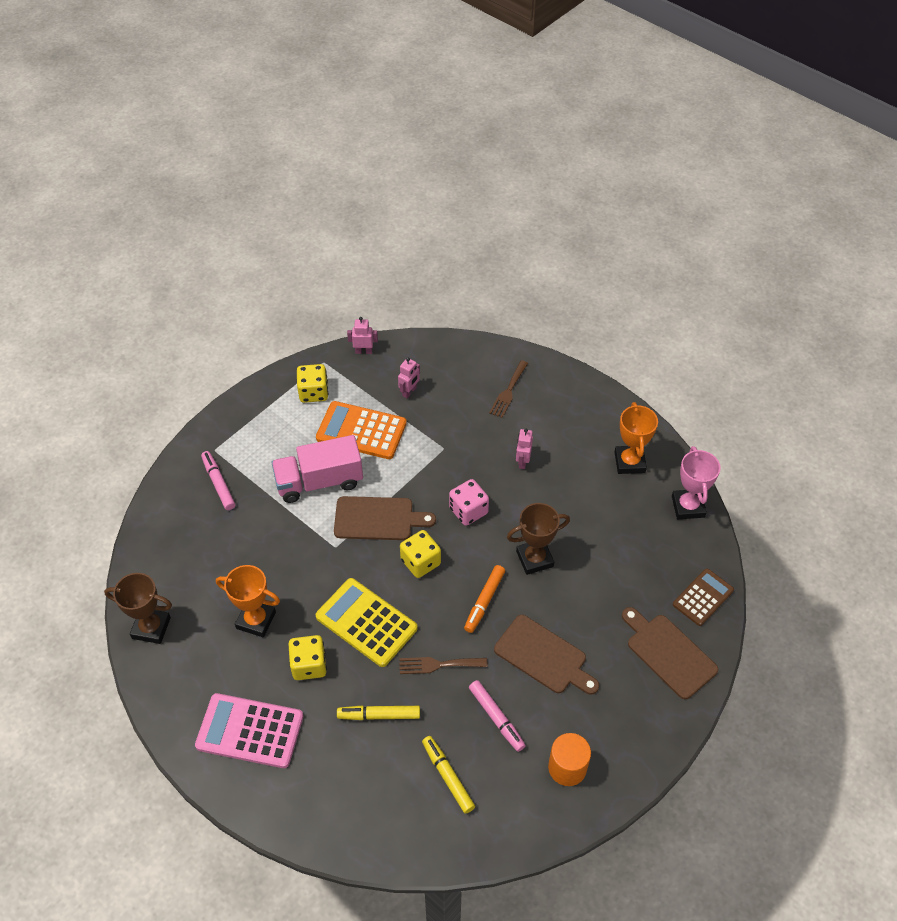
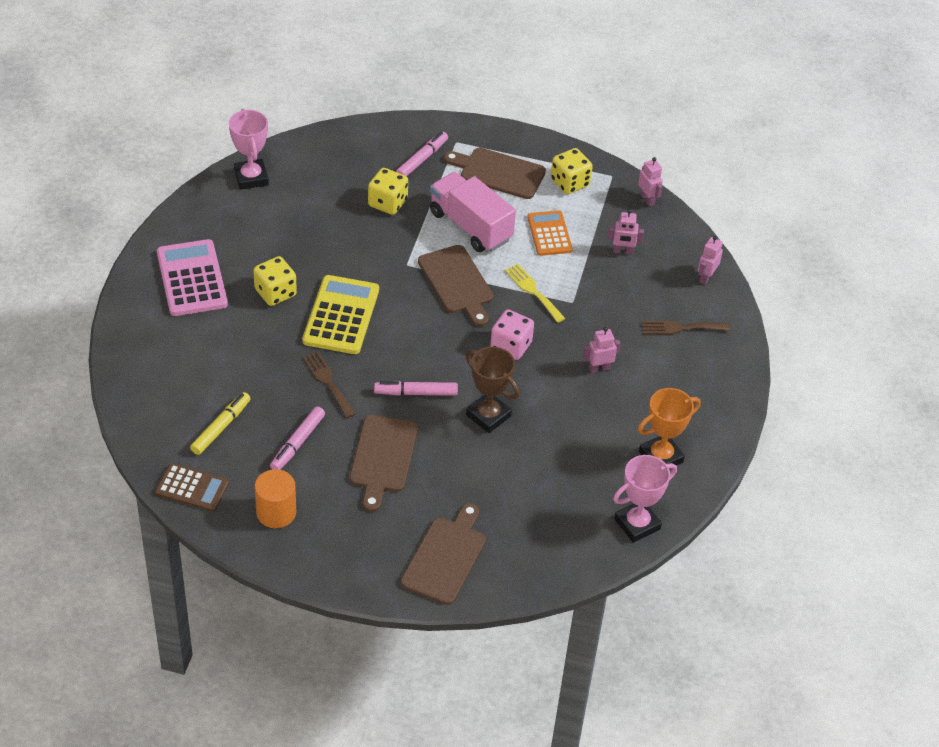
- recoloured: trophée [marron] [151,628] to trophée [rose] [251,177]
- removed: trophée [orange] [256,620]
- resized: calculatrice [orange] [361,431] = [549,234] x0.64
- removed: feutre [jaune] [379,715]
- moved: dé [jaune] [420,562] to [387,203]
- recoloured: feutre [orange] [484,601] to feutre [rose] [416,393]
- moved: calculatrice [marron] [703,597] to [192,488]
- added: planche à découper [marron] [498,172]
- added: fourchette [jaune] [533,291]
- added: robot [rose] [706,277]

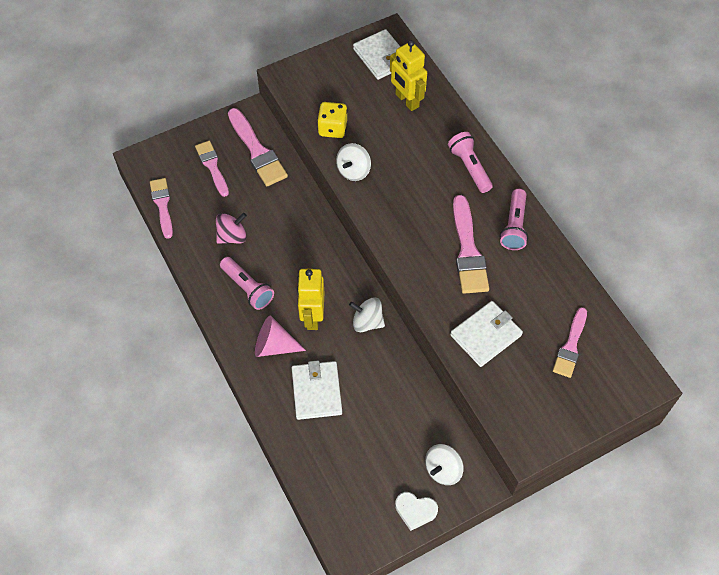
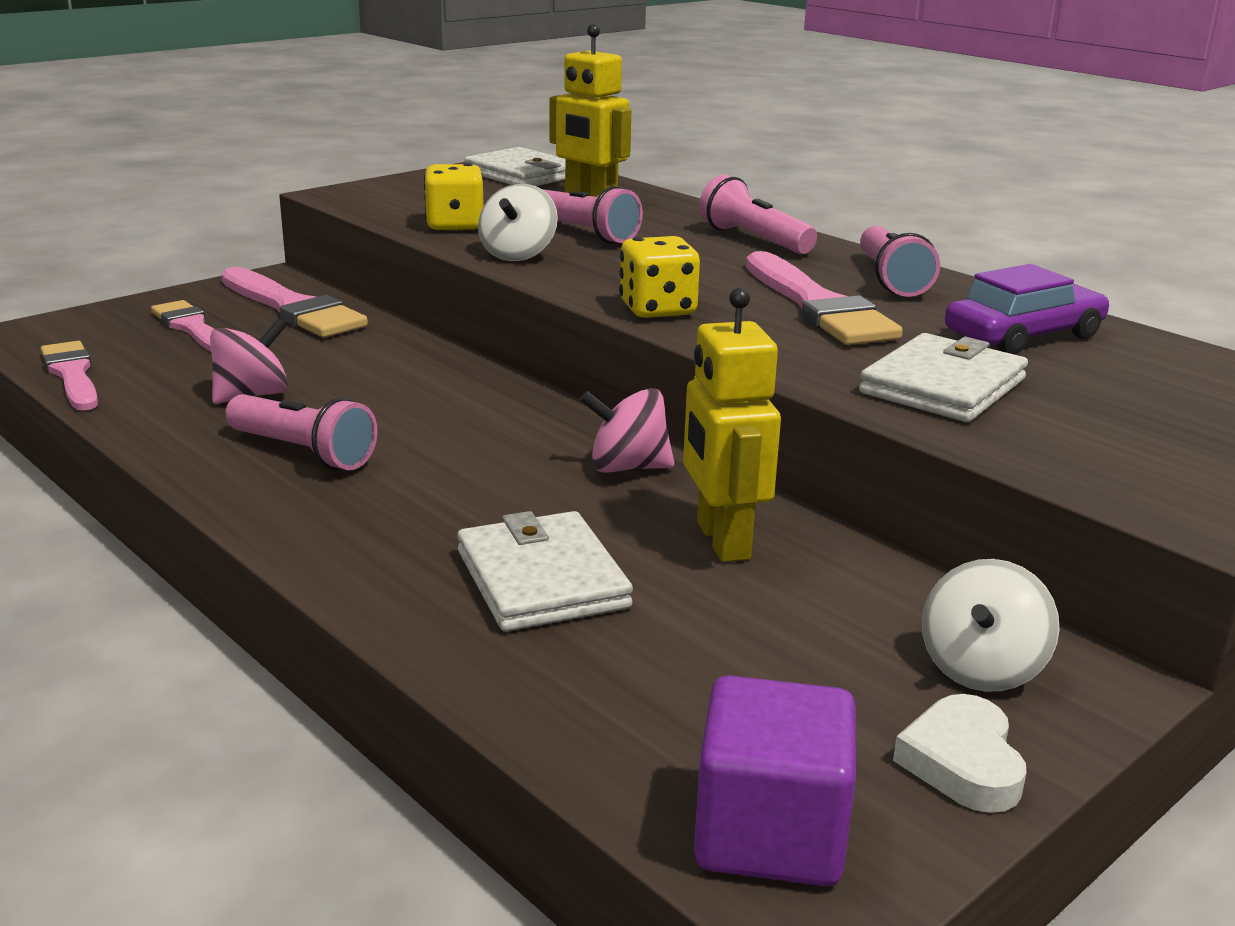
- removed: cône [rose] [274,346]
- moved: robot [jaune] [312,317] to [722,541]
- recoloured: toupie [blanc] [367,322] to toupie [rose] [627,467]
- turned: cœur [blanc] [415,511] = [962,762] 90 degrees clockwise
- removed: pinceau [rose] [570,346]
- added: lampe de poche [rose] [584,233]
- added: dé [jaune] [657,310]
- added: cube [violet] [770,834]
- added: voiture [violet] [1023,336]

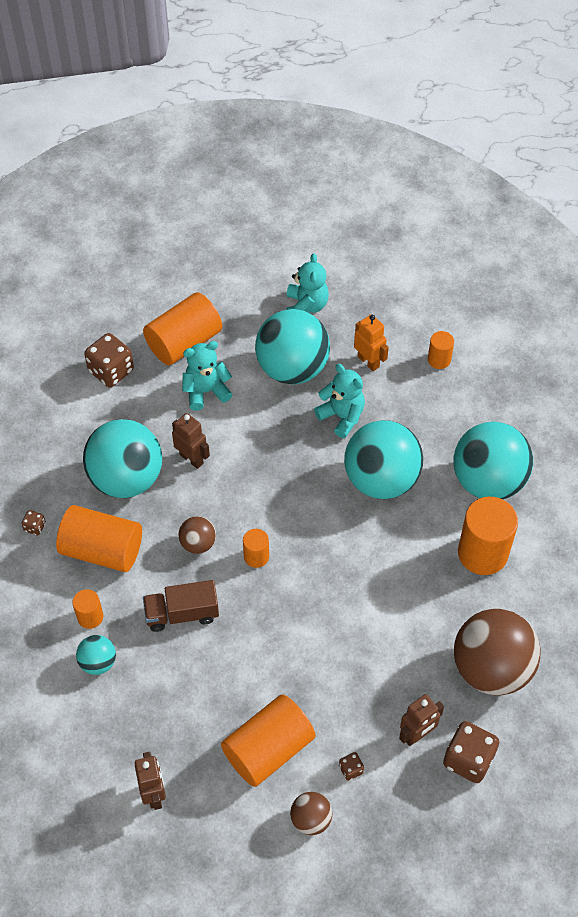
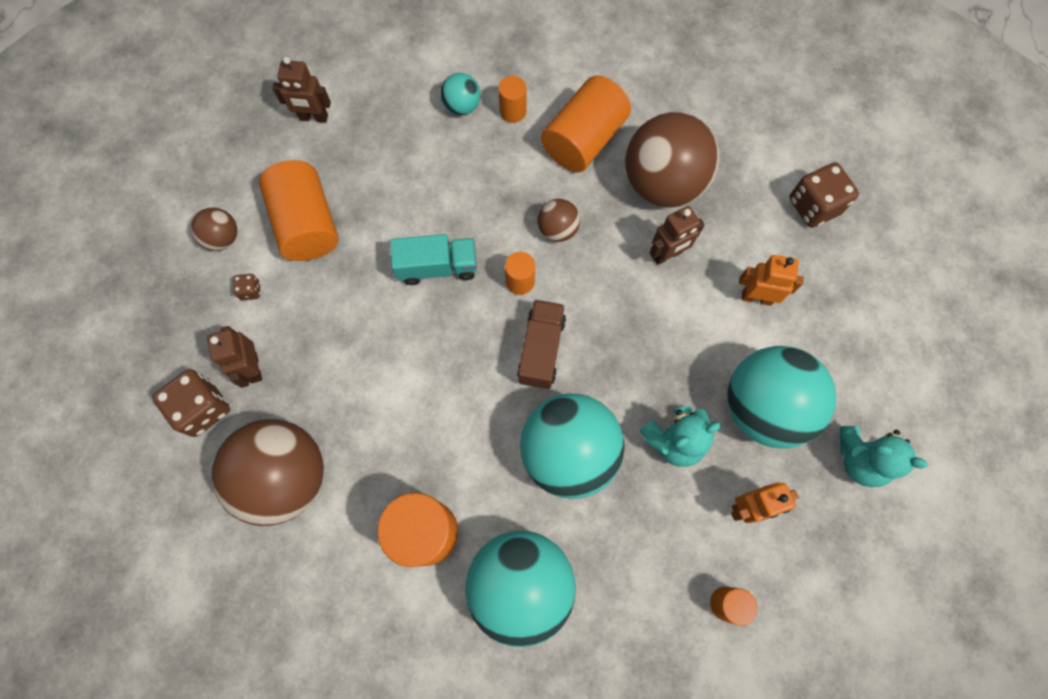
- removed: dé [marron] [35,527]
- recoloured: balle [turquoise] [126,478] to balle [marron] [663,184]
- removed: cylindre [orange] [184,342]
- moved: camion [marron] [182,614] to [541,350]
- replaced: ours en peluche [turquoise] [206,391] to robot [orange] [756,297]
- added: camion [turquoise] [437,267]

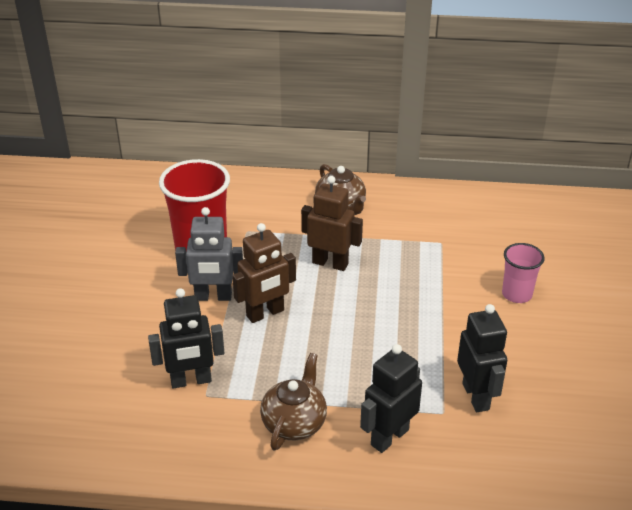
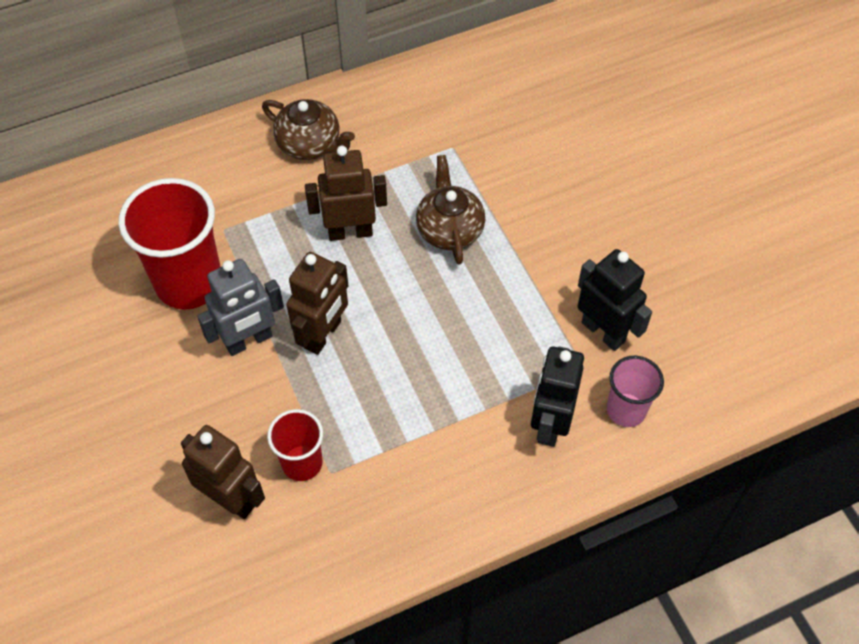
- replaced: robot [noir] [191,381] to gobelet [rouge] [302,463]
- moved: théière [marron] [294,422] to [449,229]
- moved: gobelet [rose] [516,294] to [626,410]
- added: robot [marron] [231,499]

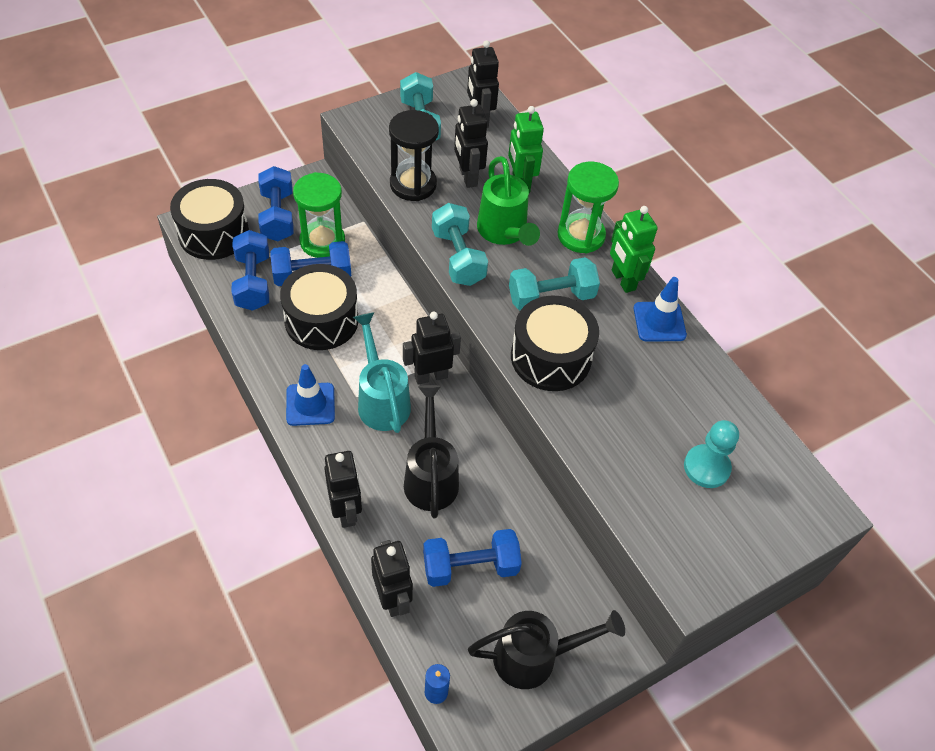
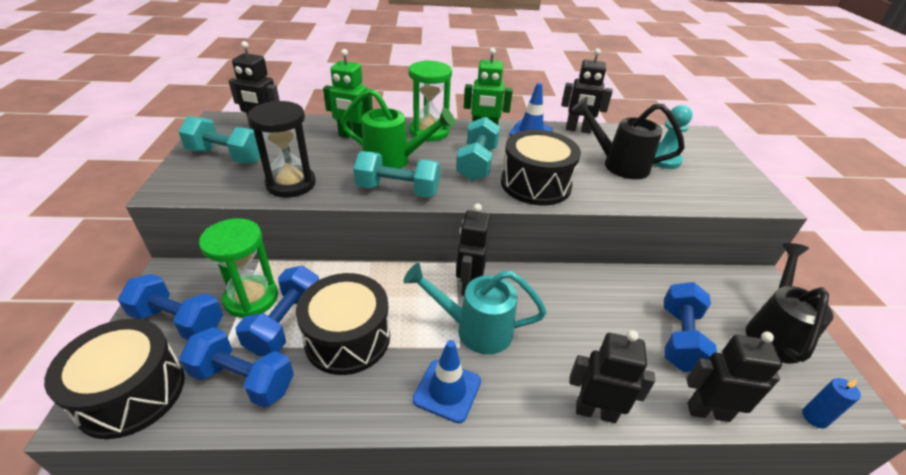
- moved: arrosoir [noir] [431,476] to [618,164]
- moved: robot [noir] [467,177] to [578,130]

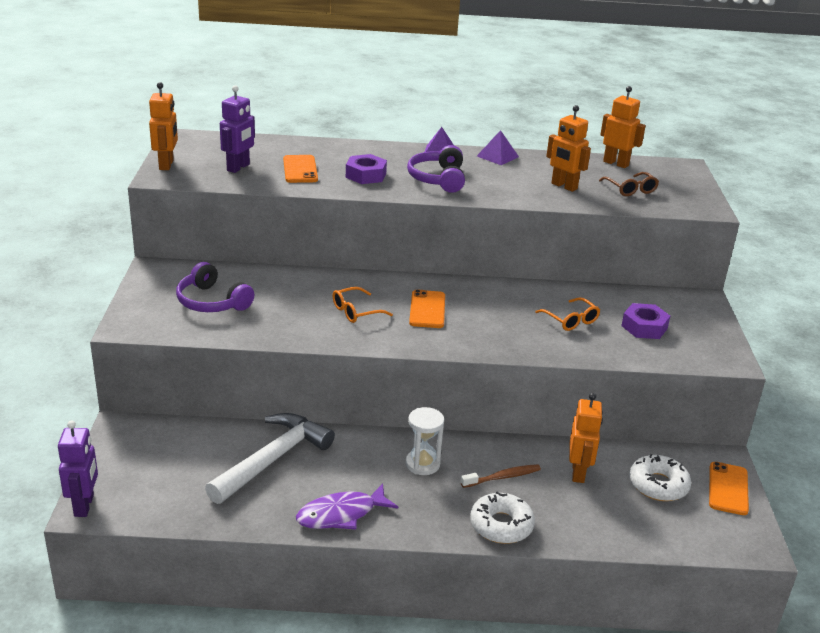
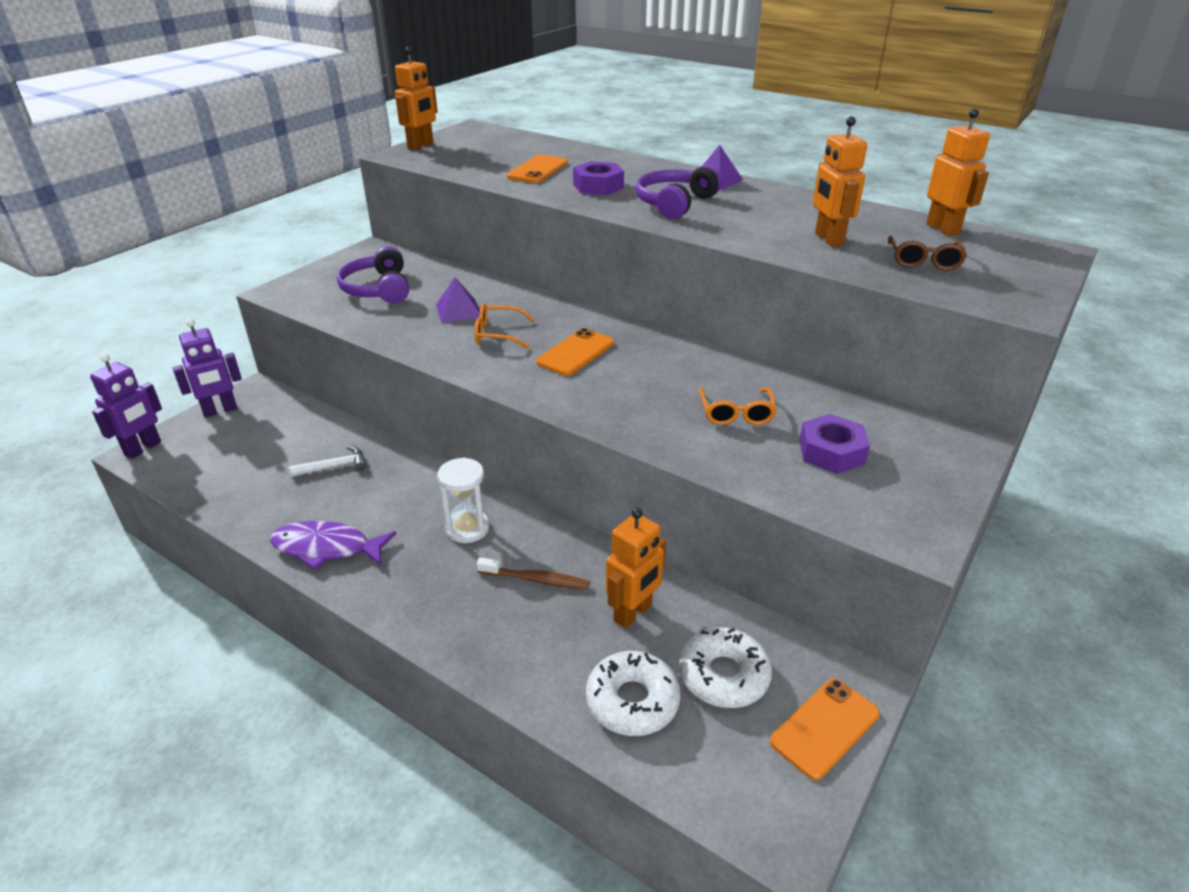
- resized: marteau [blanc] [272,459] = [334,466] x0.45
- moved: robot [violet] [238,167] to [220,410]
- moved: beignet [blanc] [501,525] to [632,701]
- moved: pyramide [violet] [497,156] to [458,310]

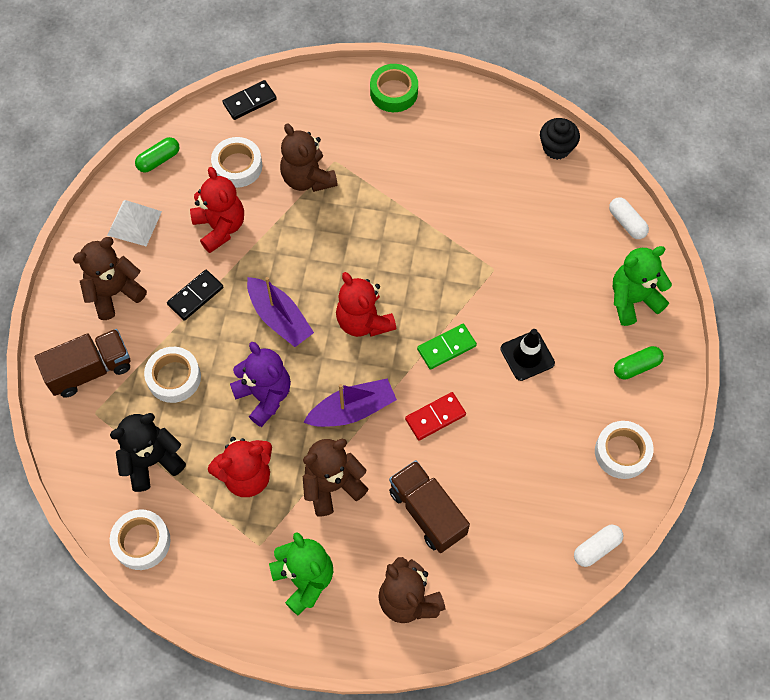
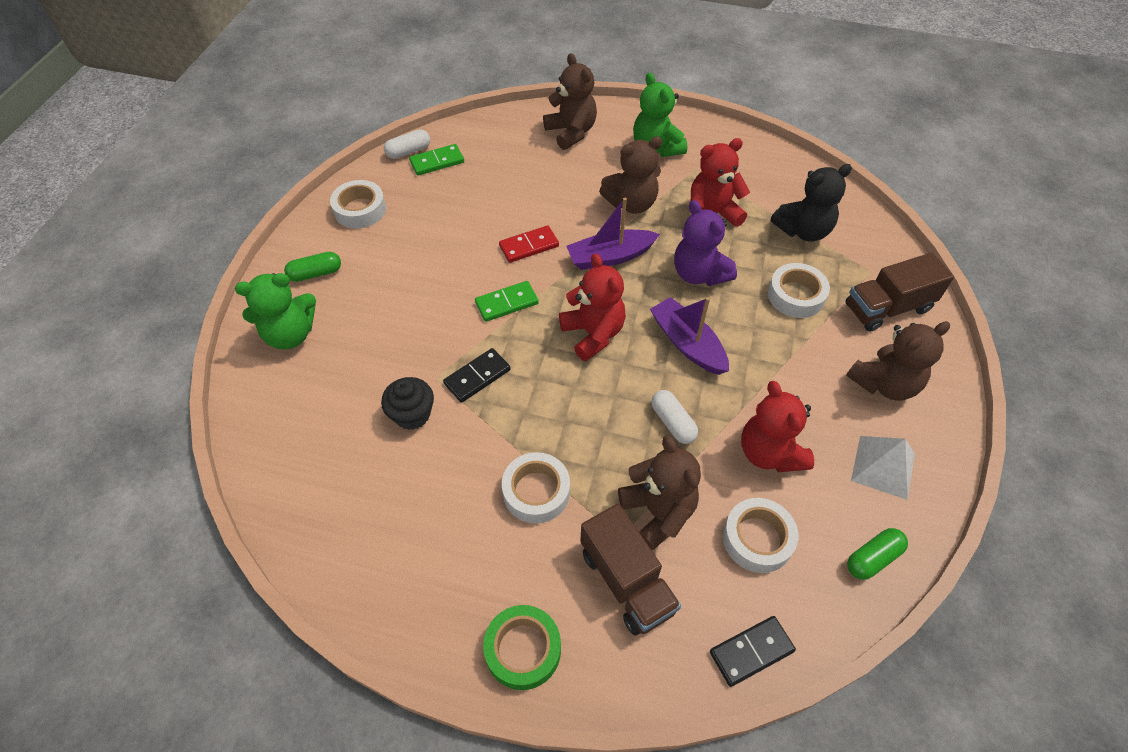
- moved: ruban adhésif [blanc] [142,542] to [536,492]
- moved: domino [noir] [195,296] to [477,377]
- moved: camion [marron] [427,512] to [626,581]
- removed: cône de chantier [noir] [527,356]
- moved: muffin [noir] [556,148] to [412,414]
- moved: gélule [blanc] [627,223] to [672,422]
- added: domino [vert] [437,162]

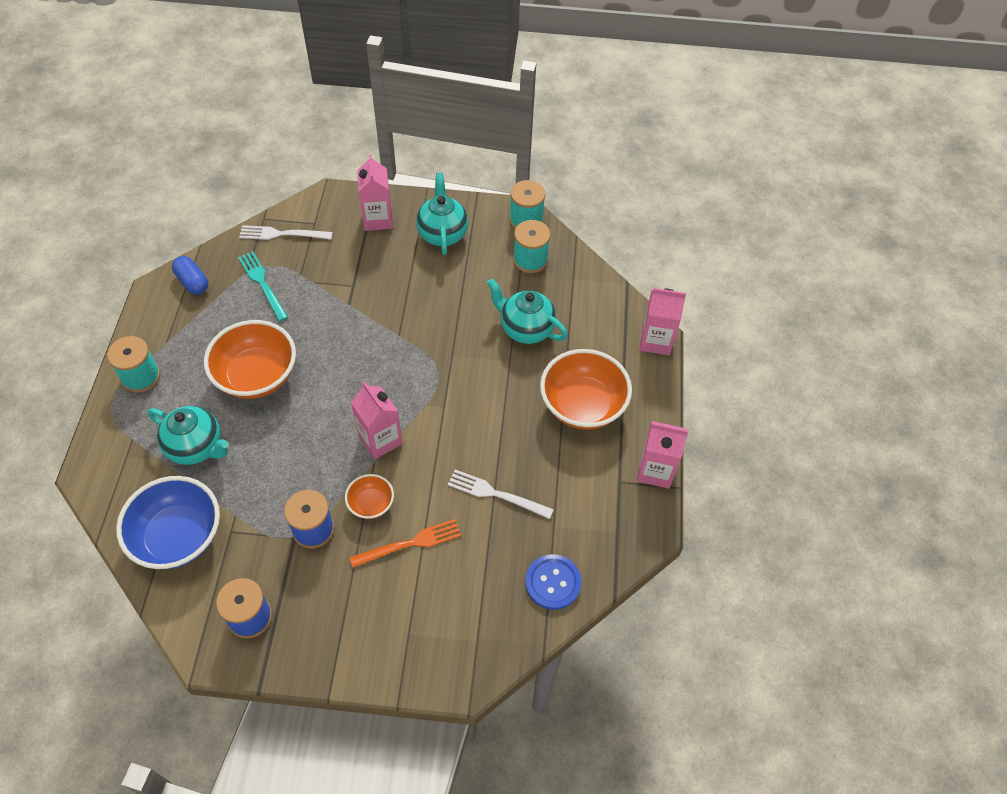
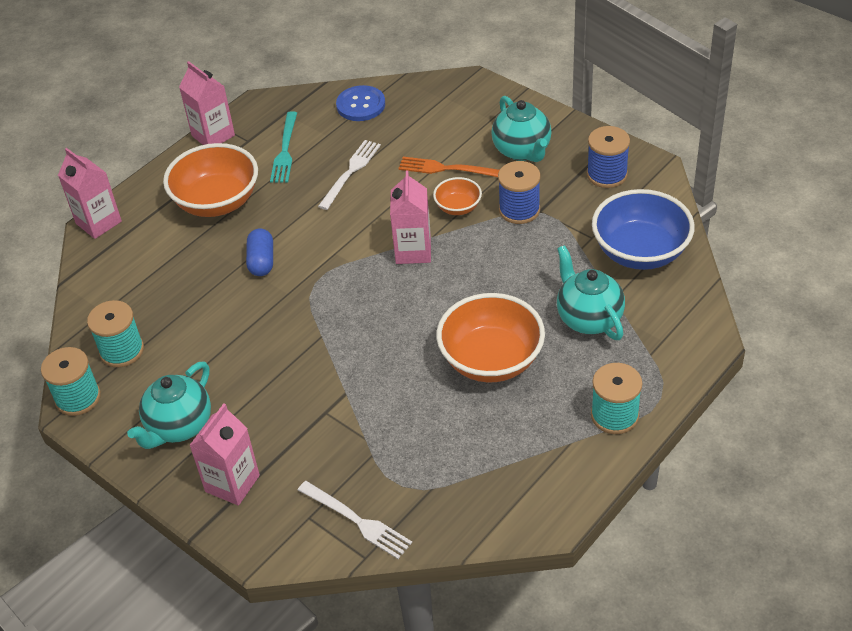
- moved: gélule [bleu] [193,282] to [261,261]
- moved: fourchette [turquoise] [262,283] to [285,150]
- turned: fourchette [blanc] [496,494] = [351,172] 120 degrees counterclockwise
- moved: théière [turquoise] [526,329] to [522,151]

